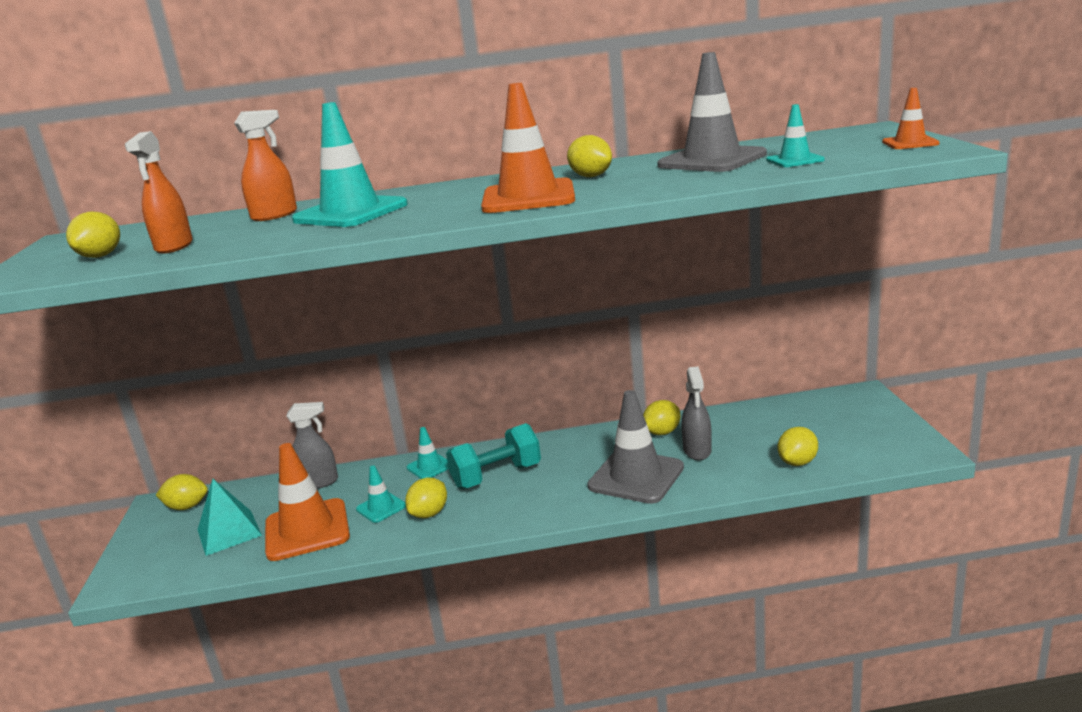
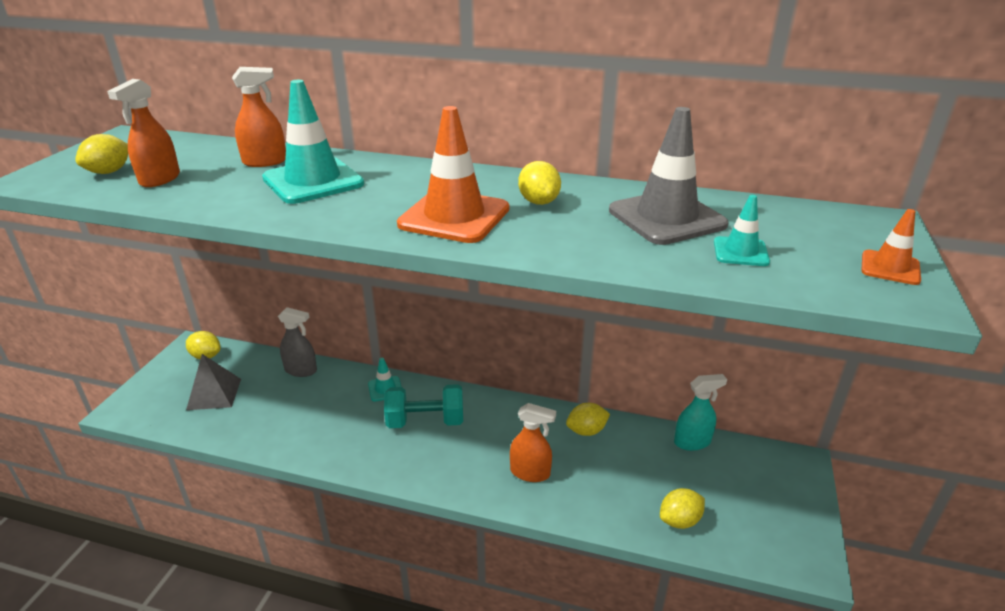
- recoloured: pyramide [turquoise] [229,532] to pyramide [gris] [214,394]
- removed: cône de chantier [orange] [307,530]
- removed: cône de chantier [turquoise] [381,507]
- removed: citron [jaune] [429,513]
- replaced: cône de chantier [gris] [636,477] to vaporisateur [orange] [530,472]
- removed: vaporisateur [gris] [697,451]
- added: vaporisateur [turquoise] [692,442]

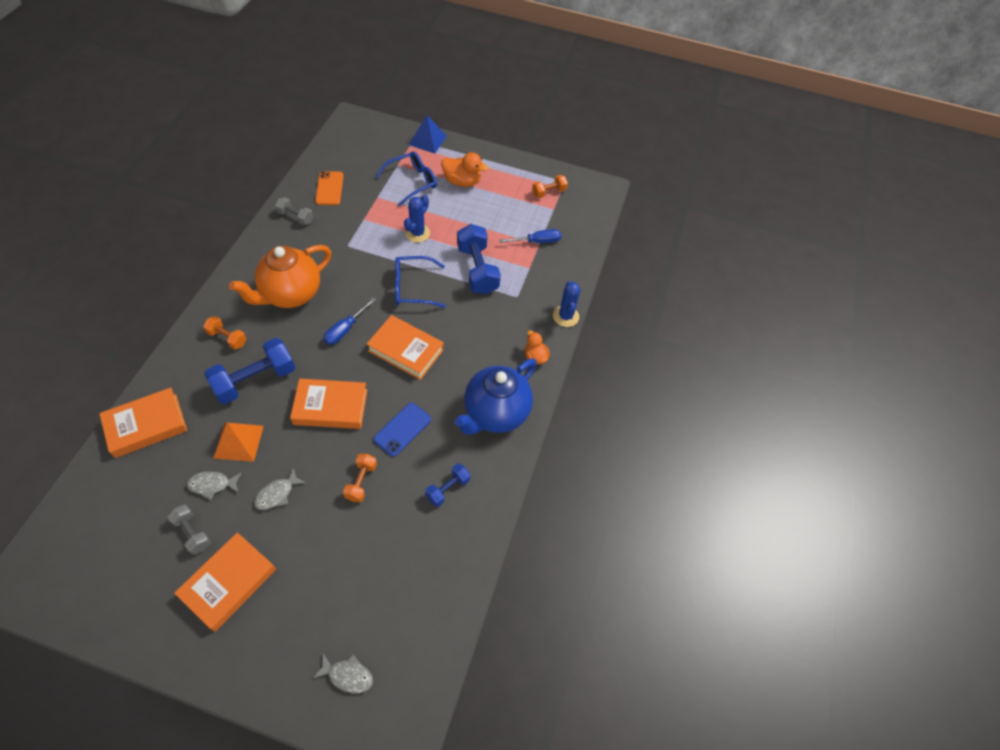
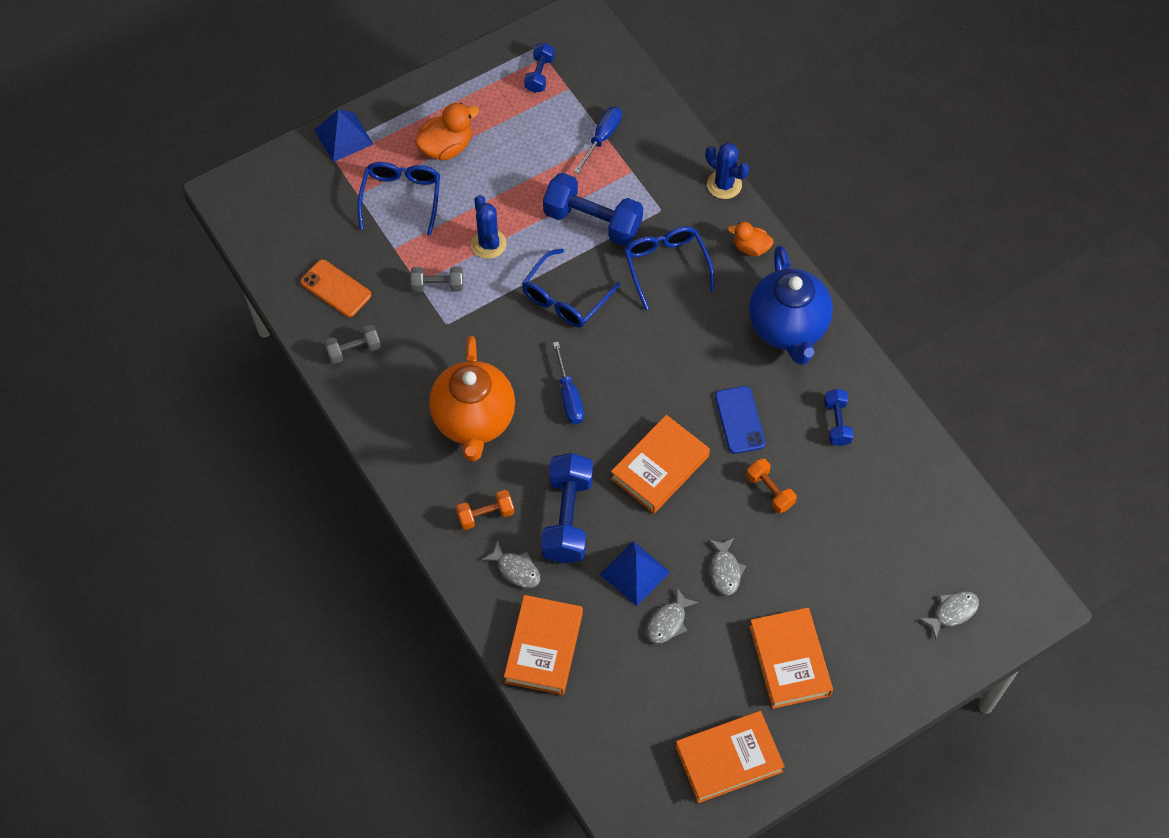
- moved: haltère [gris] [192,533] to [437,285]
- recoloured: pyramide [orange] [238,441] to pyramide [bleu] [634,573]
- moved: livre [orange] [406,350] to [728,759]
- recoloured: haltère [orange] [548,192] to haltère [bleu] [539,74]
- added: poisson [gris] [516,569]
- added: lunettes [bleu] [666,266]

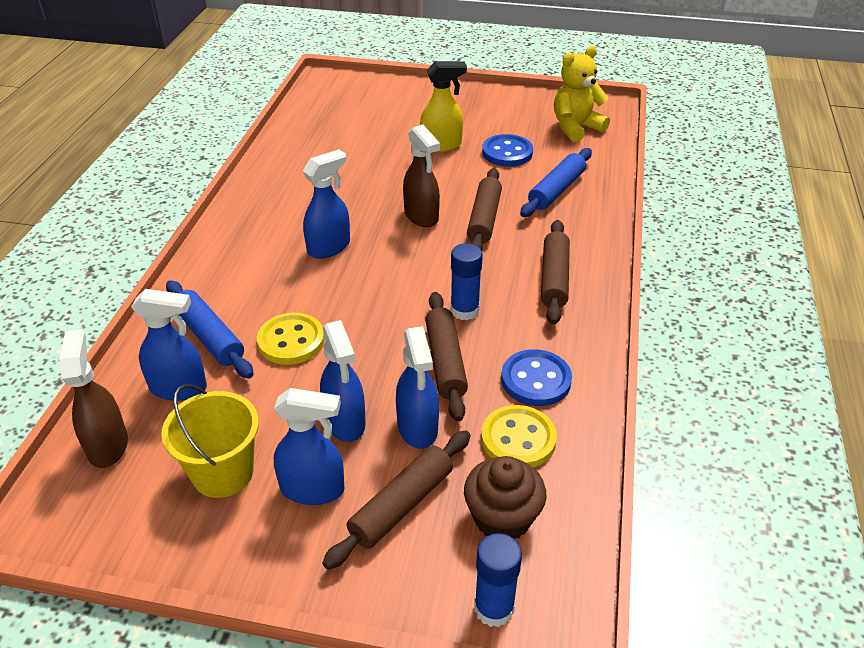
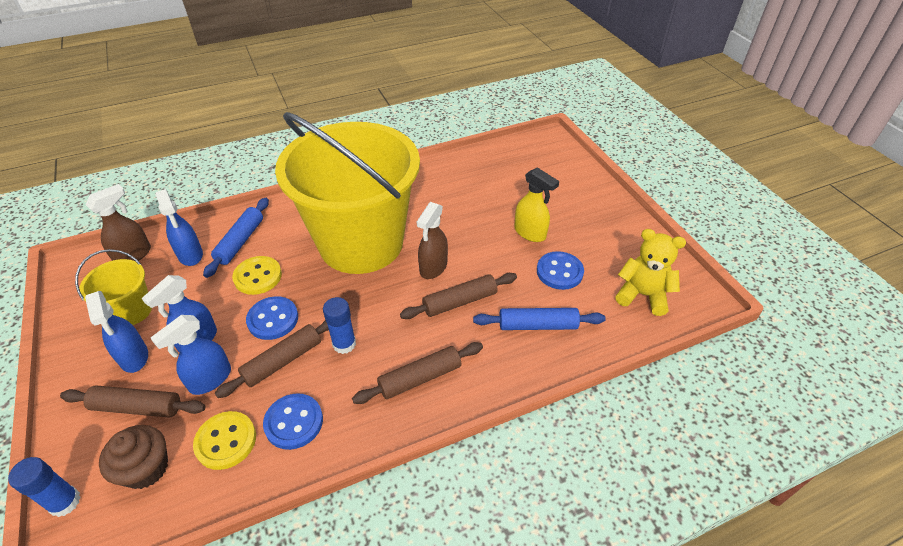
- replaced: vaporisateur [bleu] [329,247] to seau [jaune] [361,243]
- added: bouton [bleu] [273,319]

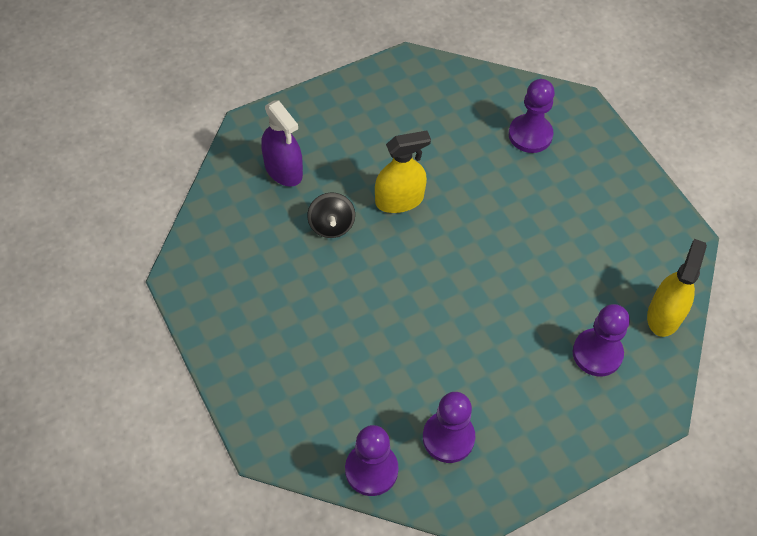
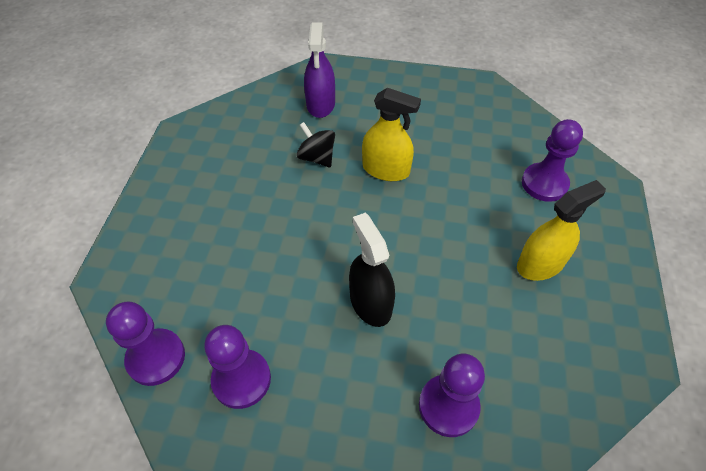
- turned: toupie [noir] [331,225] = [317,157] 105 degrees clockwise
- moved: vaporisateur [jaune] [664,315] to [540,264]
- added: vaporisateur [noir] [370,303]

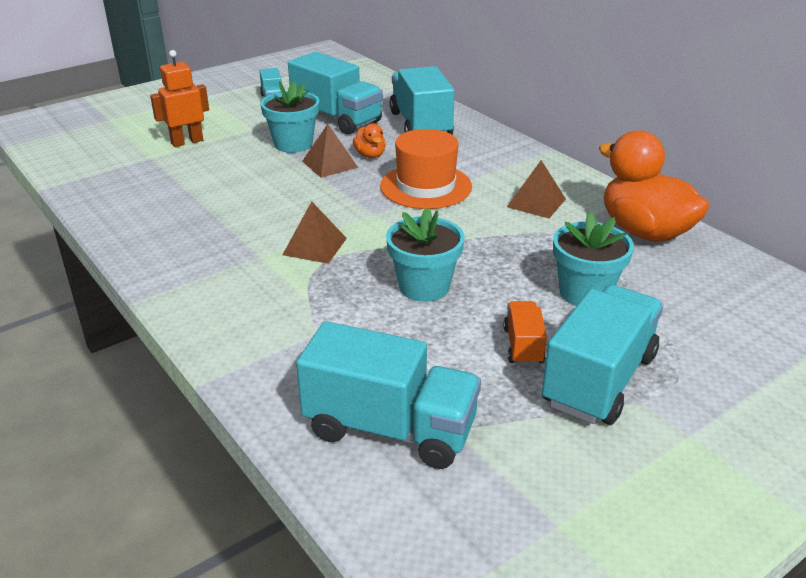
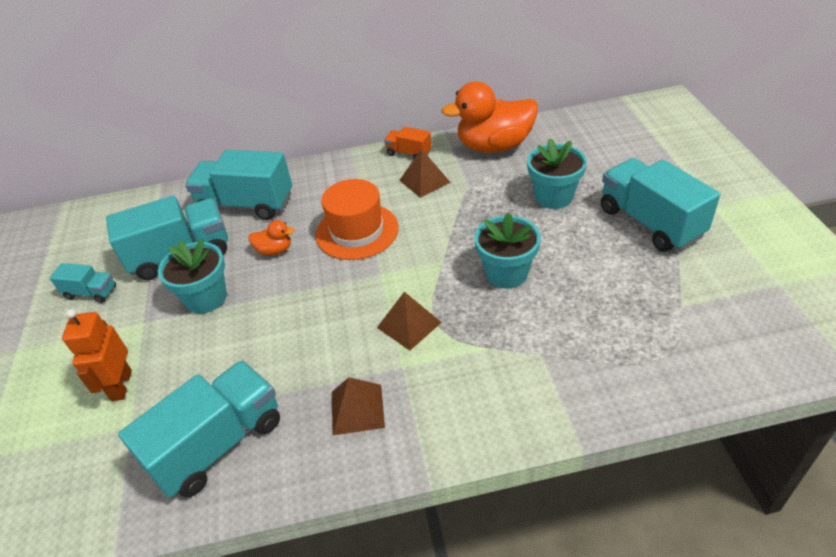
- moved: camion [turquoise] [390,428] to [218,444]
- moved: pyramide [marron] [329,164] to [357,409]
- moved: camion [orange] [523,346] to [408,153]

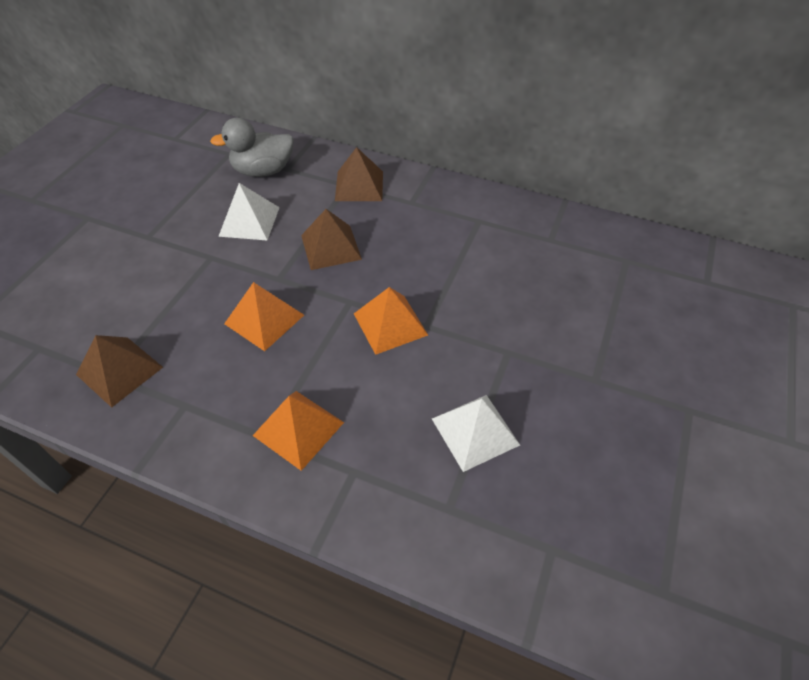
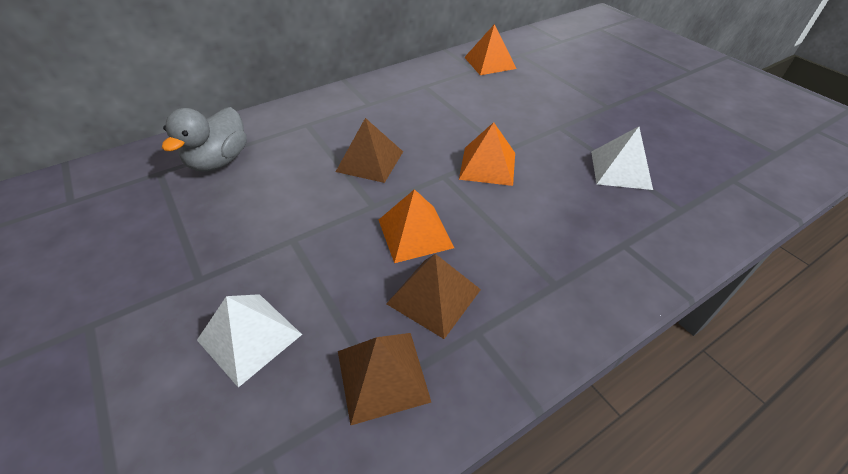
- moved: pyramide [blanc] [249,221] to [249,337]
- moved: pyramide [orange] [298,429] to [490,63]
- moved: pyramide [marron] [359,186] to [433,296]

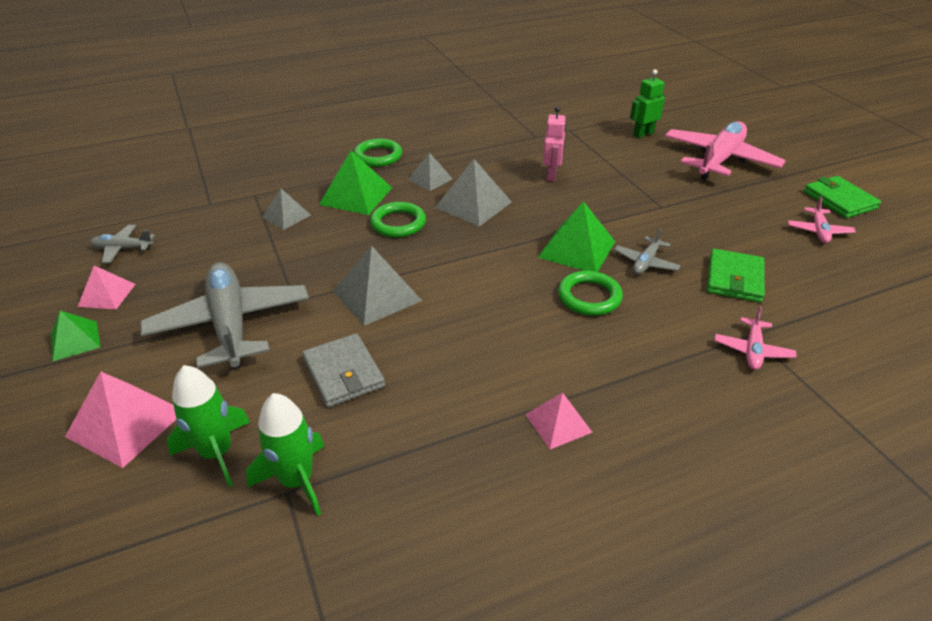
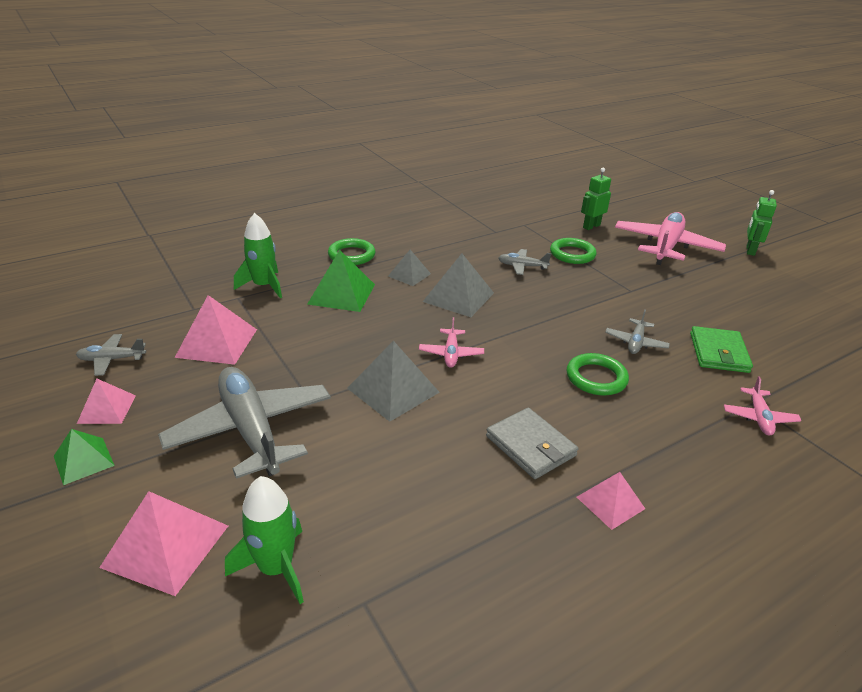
- moved: fusée [vert] [297,480] to [264,286]
- removed: pyramide [gris] [286,216]
- moved: portefeuille [gris] [343,373] to [530,446]
- moved: anneau [vert] [398,223] to [572,254]
- removed: pyramide [vert] [577,249]
- replaced: robot [rose] [551,175] to avion [gris] [522,266]
- moved: avion [rose] [818,231] to [451,353]
- removed: portefeuille [vert] [839,200]
- added: pyramide [rose] [217,343]
- added: robot [vert] [750,250]

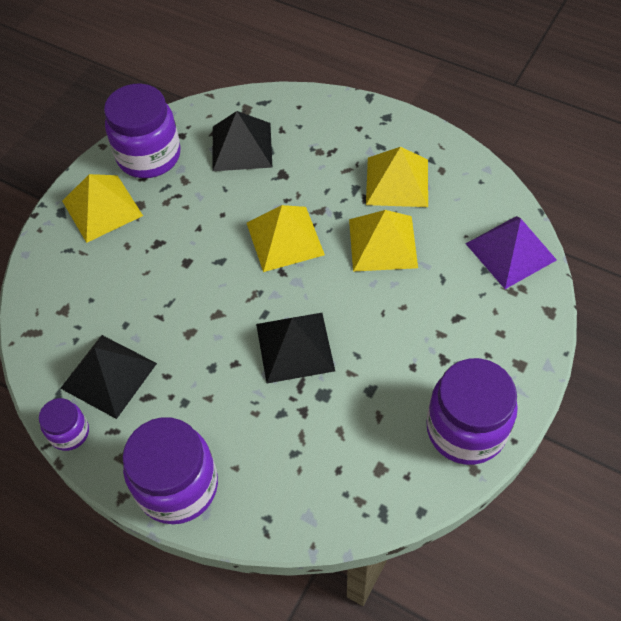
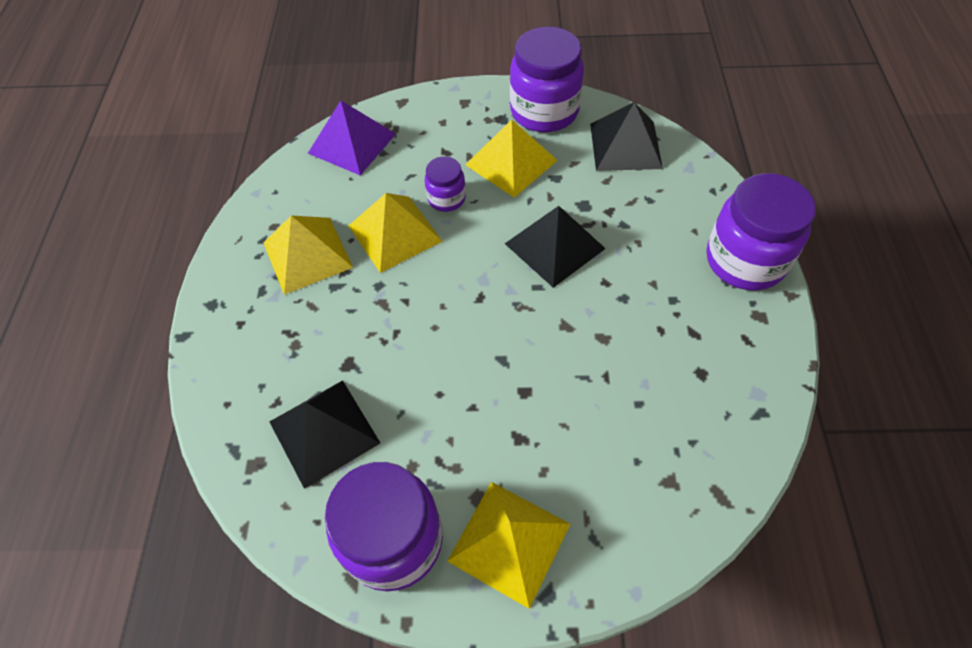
- moved: bocal [violet] [69,433] to [446,198]
- moved: pyramide [noir] [108,375] to [625,146]
- moved: pyramide [jaune] [285,238] to [511,162]

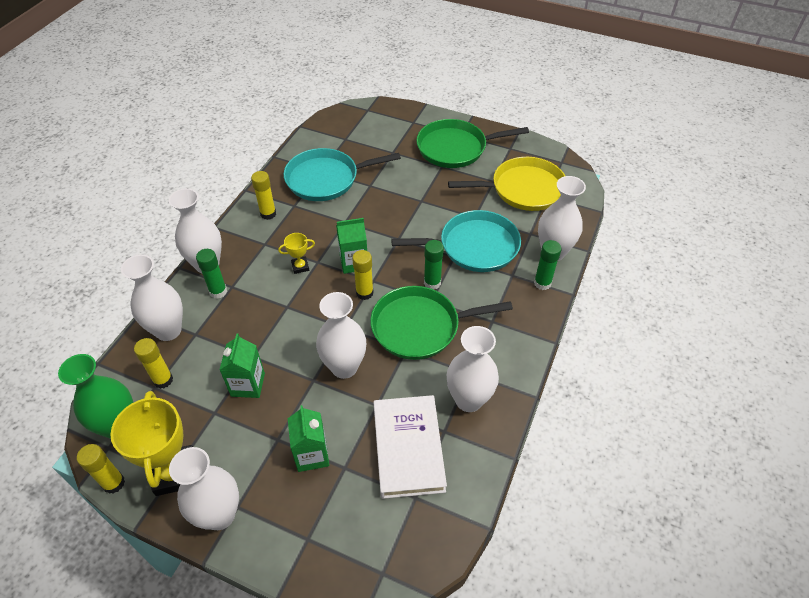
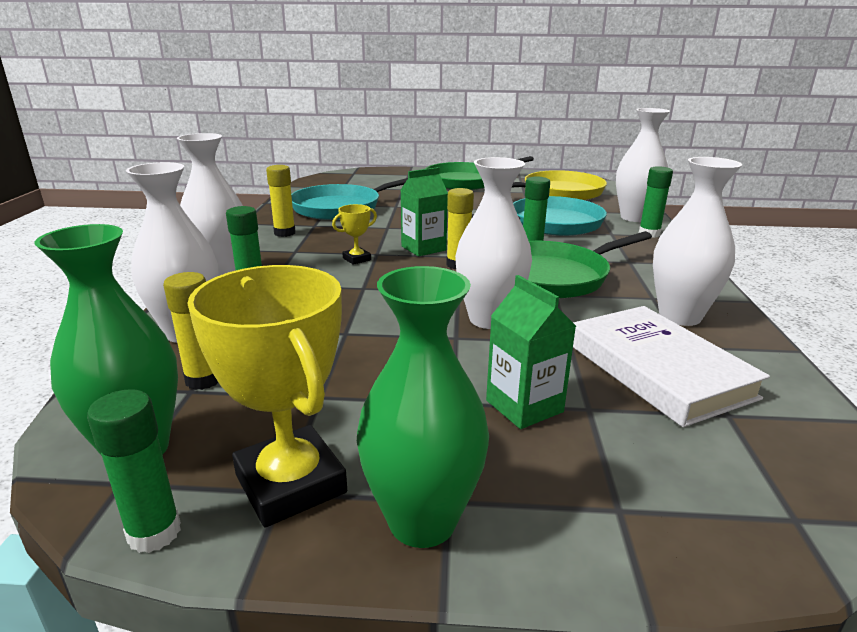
- recoloured: bâton de colle [jaune] [114,483] to bâton de colle [vert] [154,533]
- recoloured: vase [blanc] [219,515] to vase [vert] [422,521]
- removed: brique de lait [vert] [248,384]

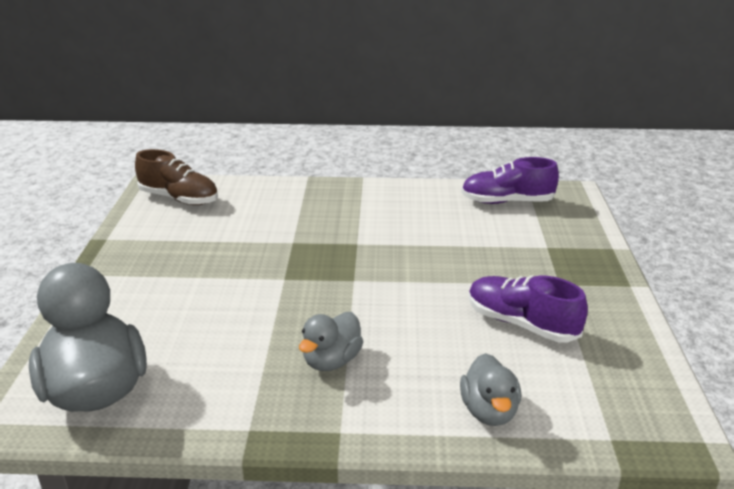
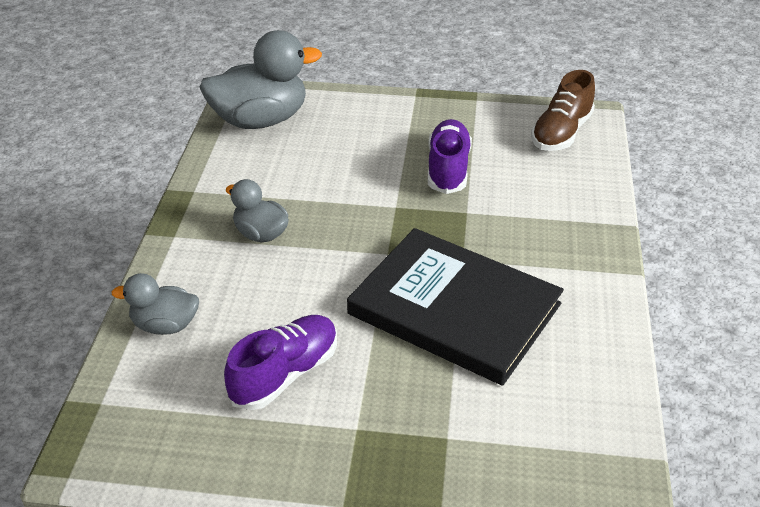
- moved: chaussure [violet] [507,201] to [448,169]
- added: livre [noir] [454,309]

